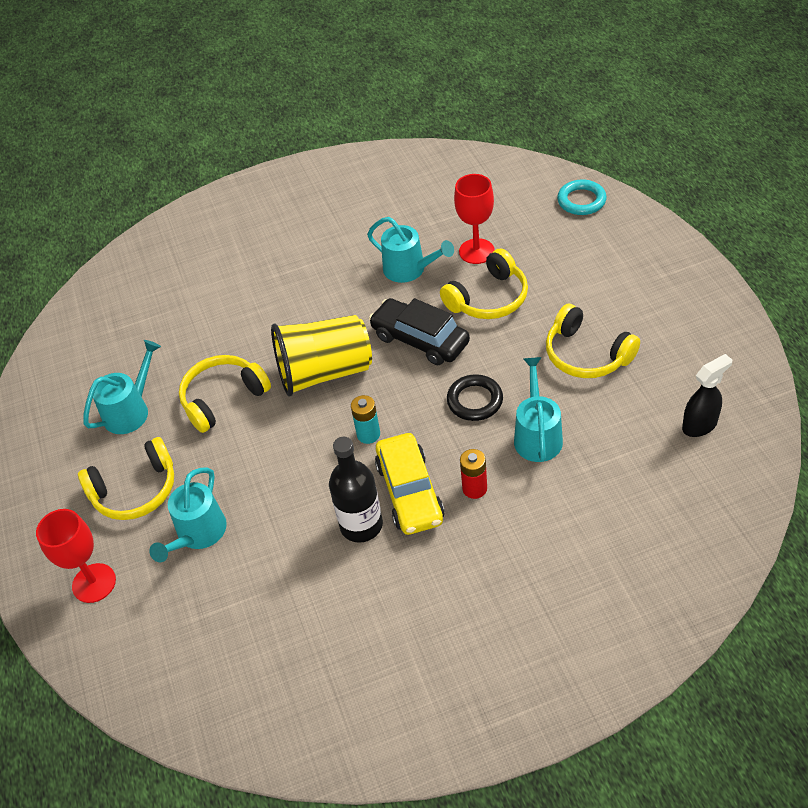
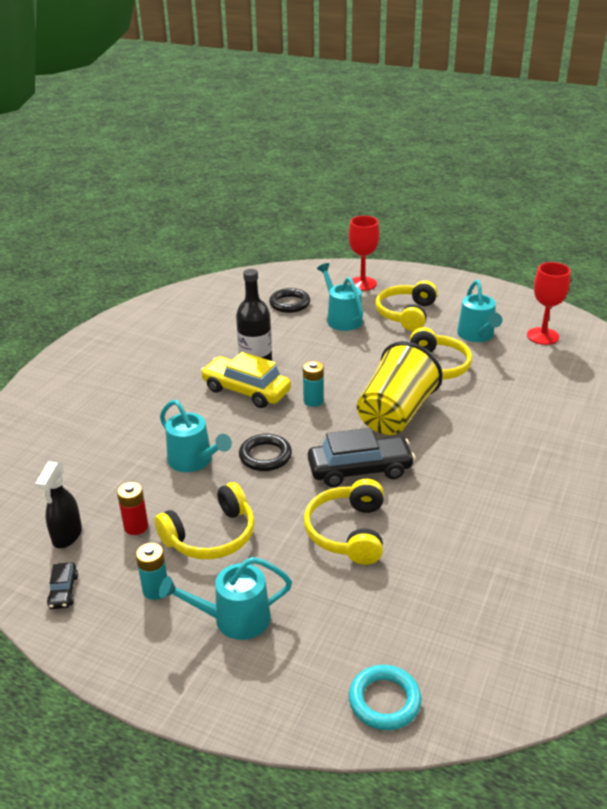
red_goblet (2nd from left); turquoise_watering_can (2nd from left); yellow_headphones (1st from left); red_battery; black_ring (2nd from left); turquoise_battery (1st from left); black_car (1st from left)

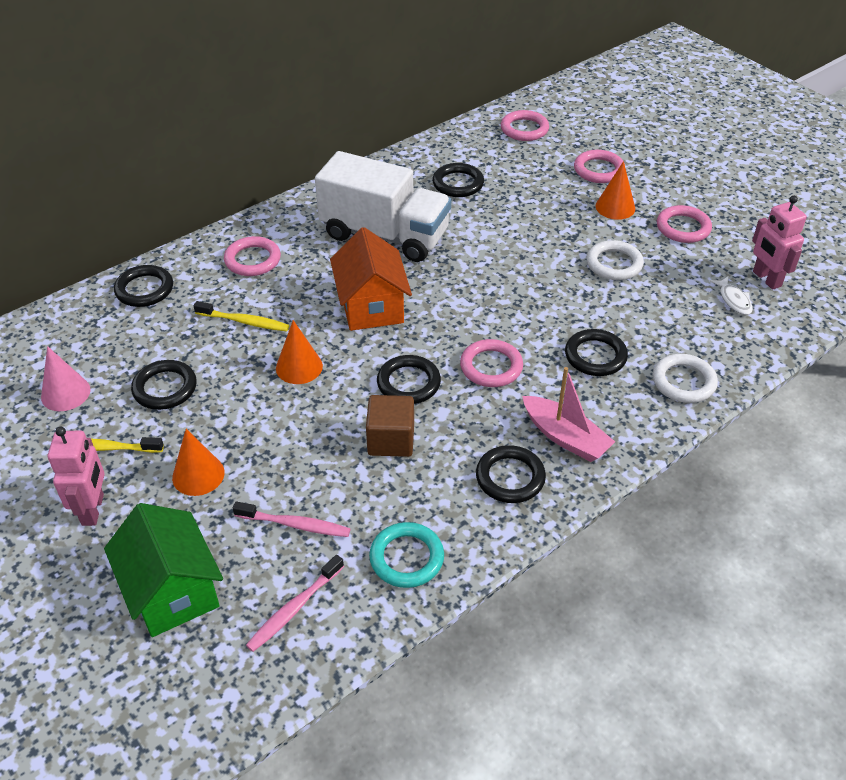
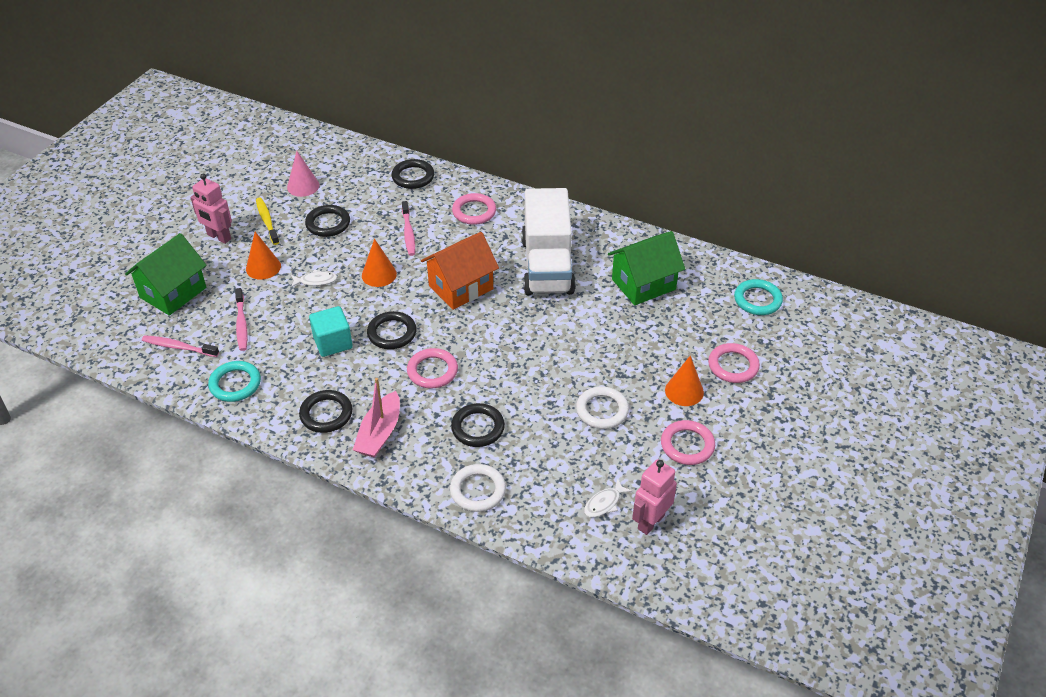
turquoise_ring (2nd from left); green_house (2nd from left); pink_toothbrush (3rd from left); turquoise_cube; pink_robot (1st from left); white_fish (1st from left)

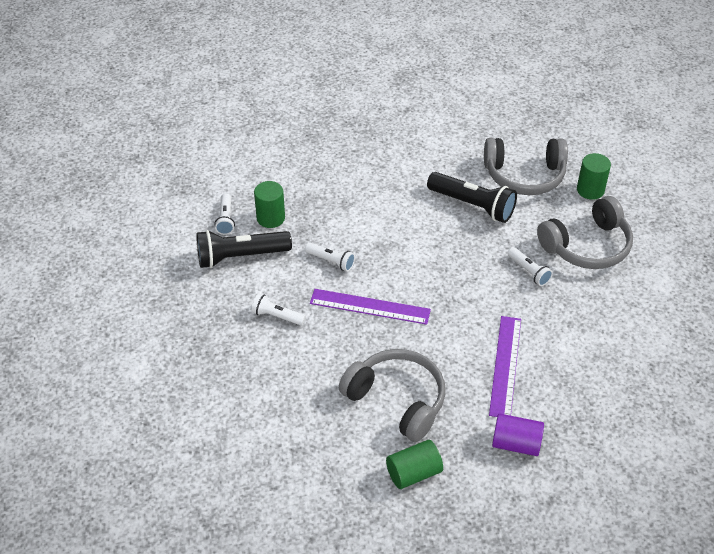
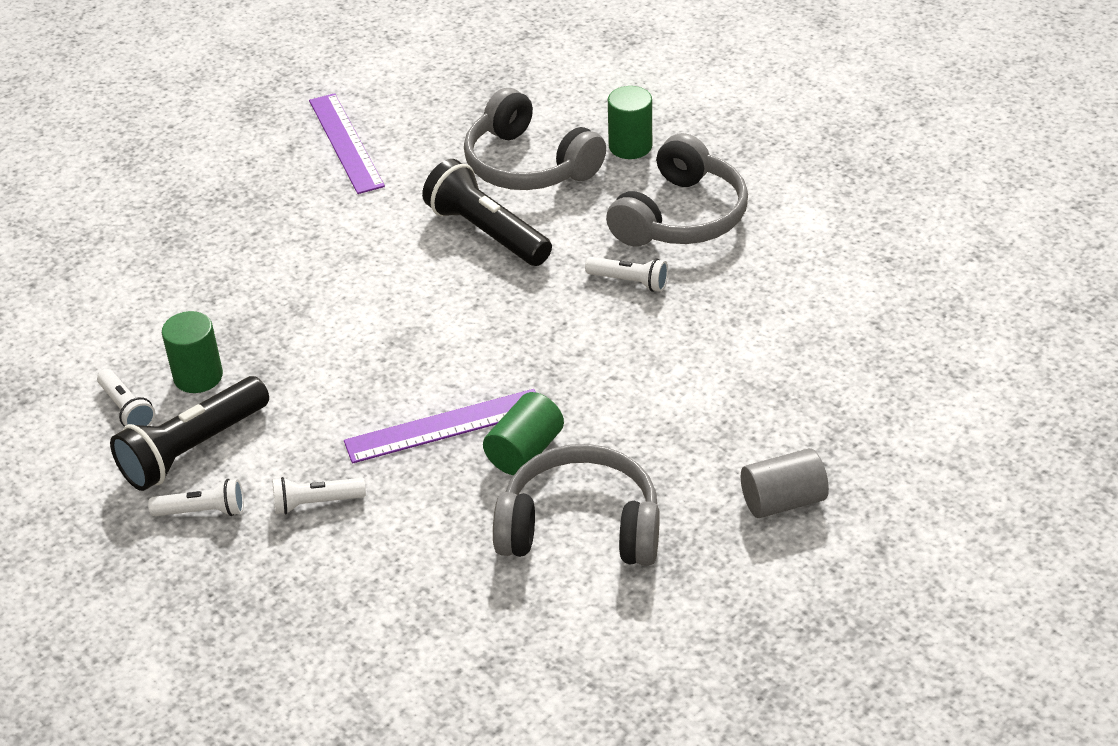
grey_headphones (1st from left); black_flashlight (2nd from left); white_flashlight (2nd from left); purple_ruler (1st from left); grey_cylinder; green_cylinder (2nd from left)

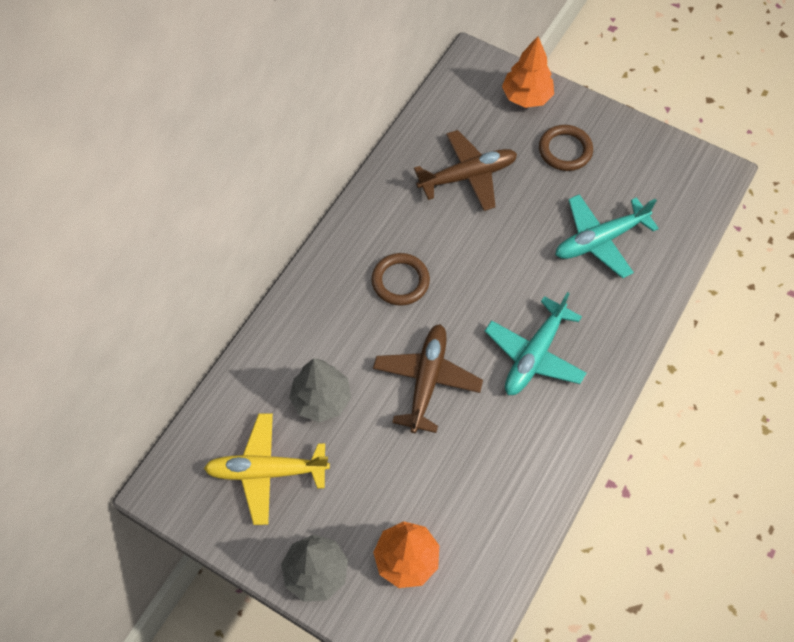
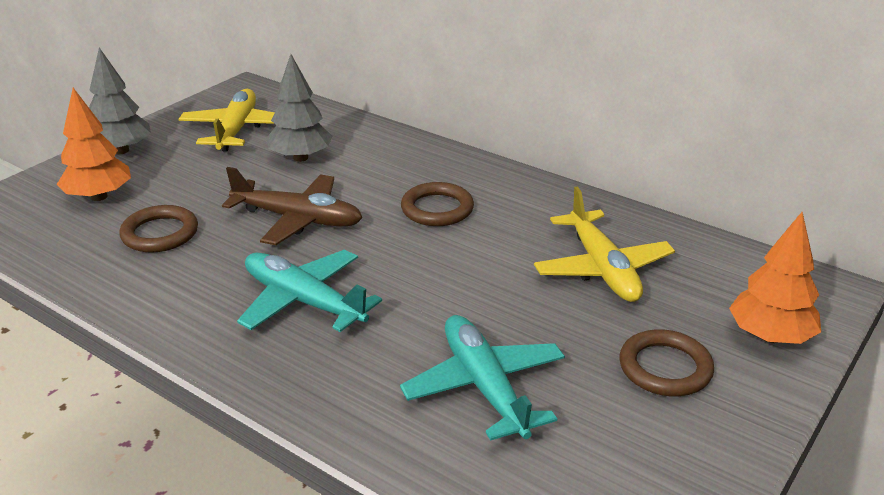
yellow_plane (2nd from left); brown_ring (1st from left)

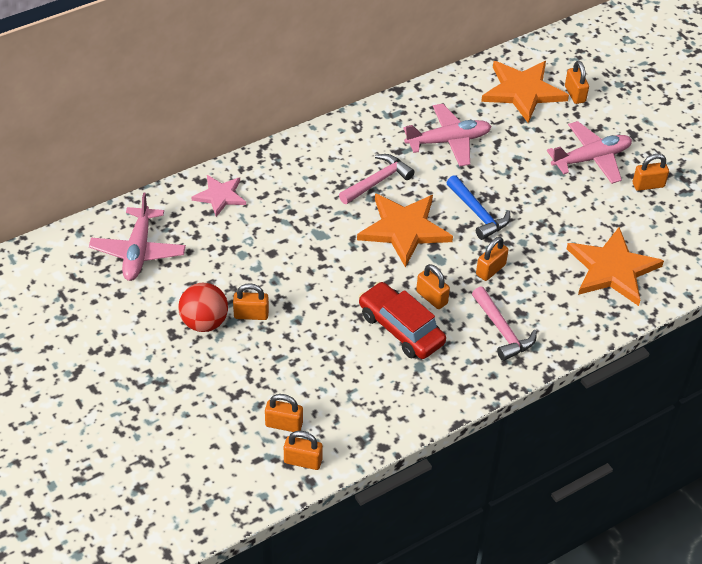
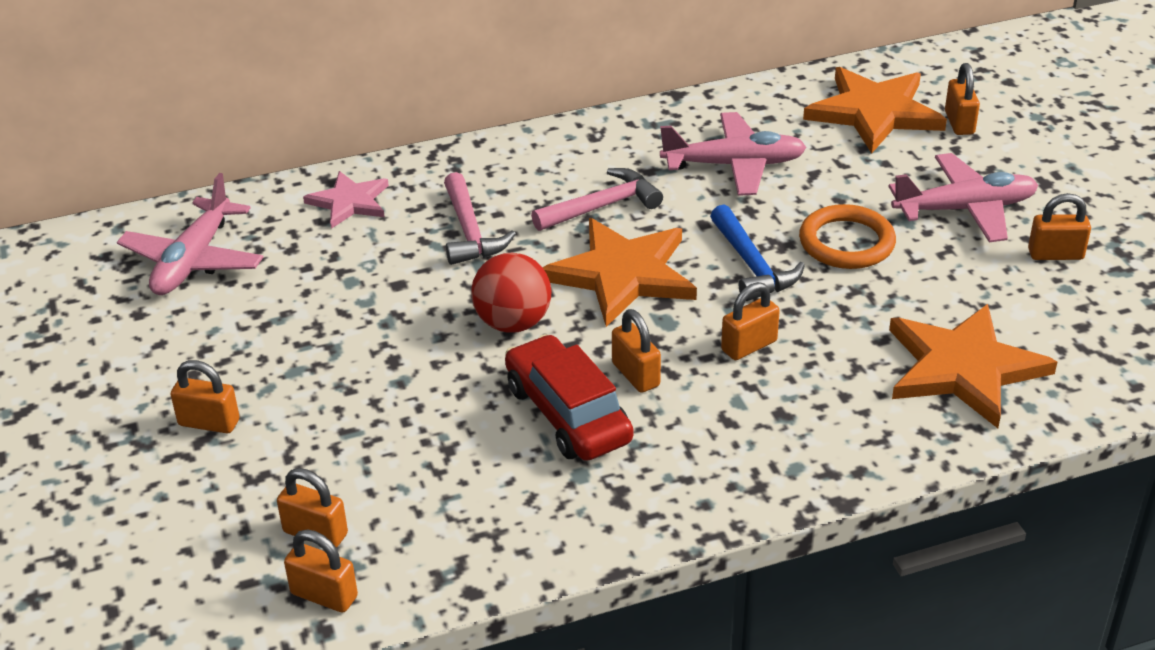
red_ball; orange_padlock (1st from left); pink_hammer (1st from left); orange_ring

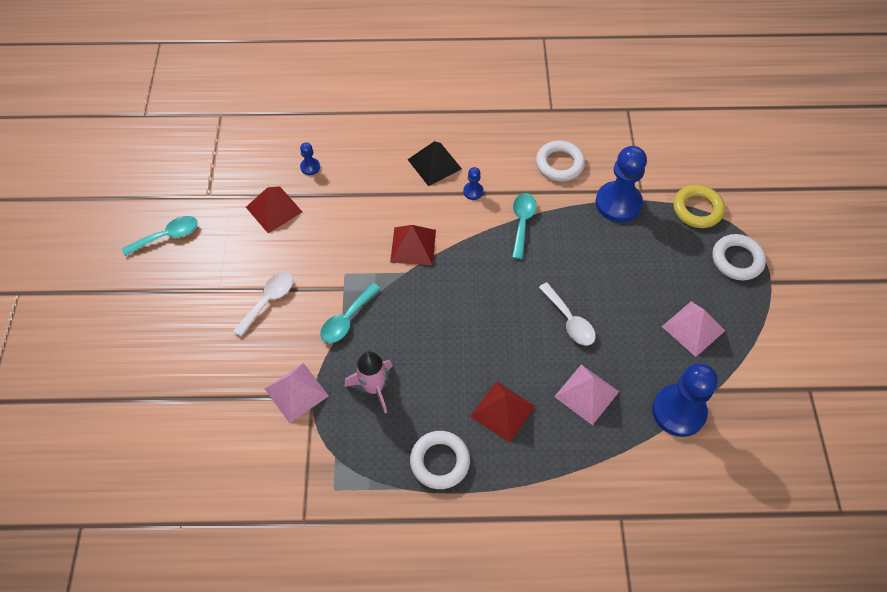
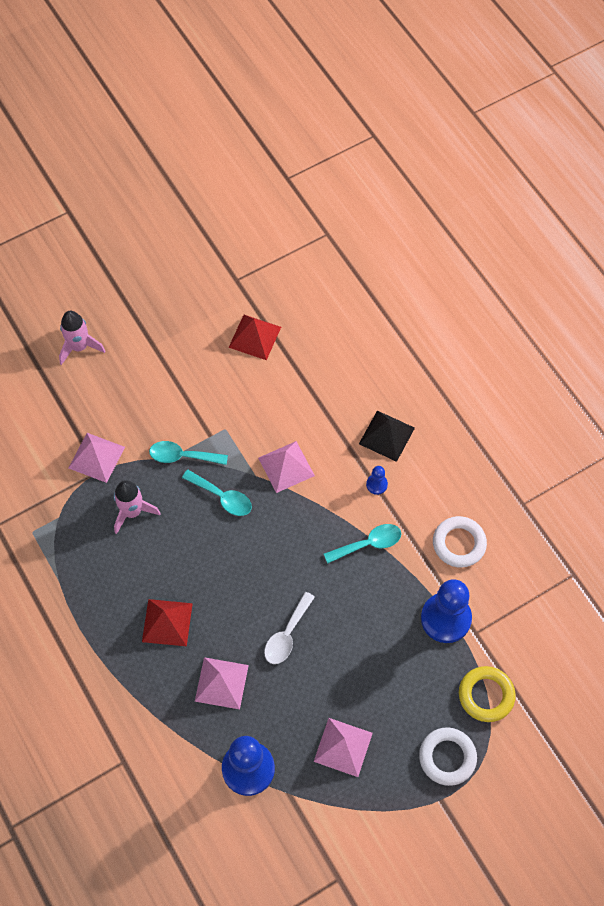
blue_pawn (1st from left in the first image); turquoise_spoon (2nd from left); pink_pyramid (3rd from left); white_spoon (1st from left in the first image); white_ring (1st from left in the first image); pink_rocket (1st from left)

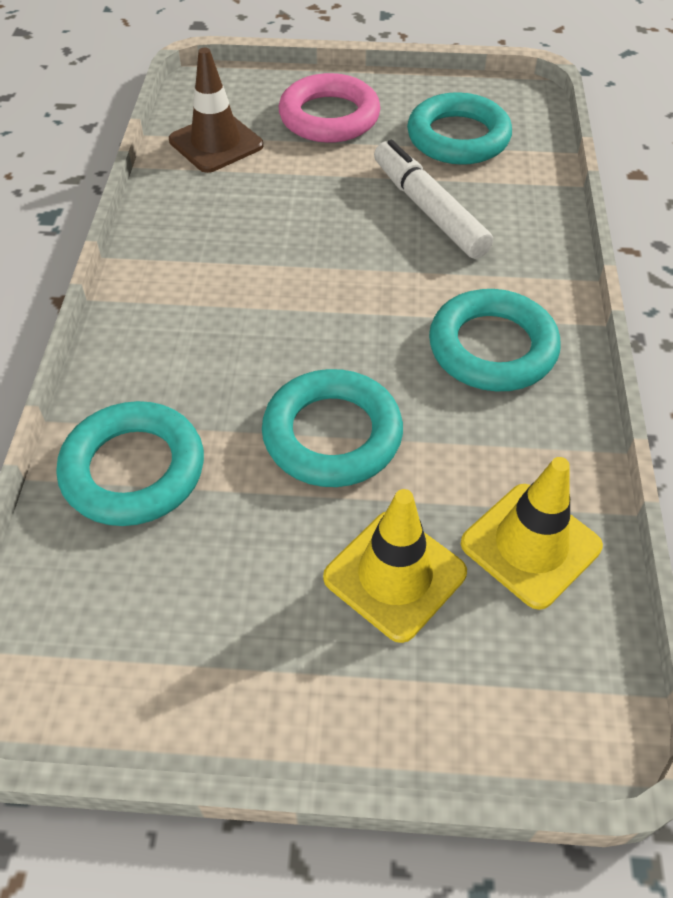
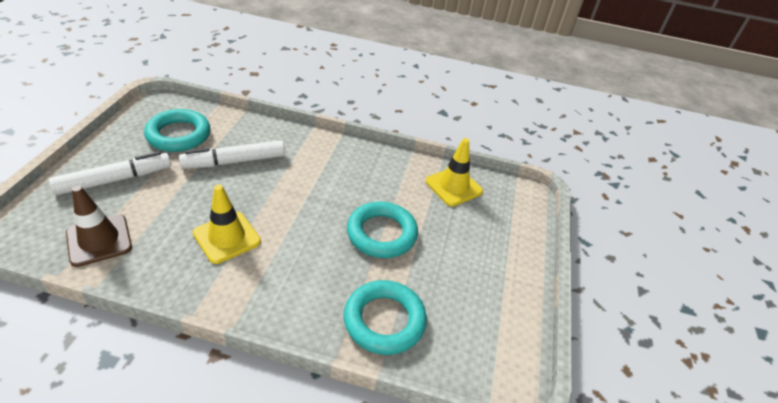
white_marker (1st from left); turquoise_ring (4th from left in the first image); yellow_traffic_cone (1st from left)

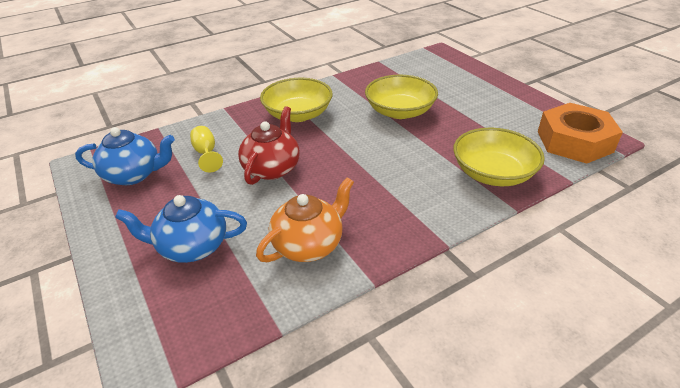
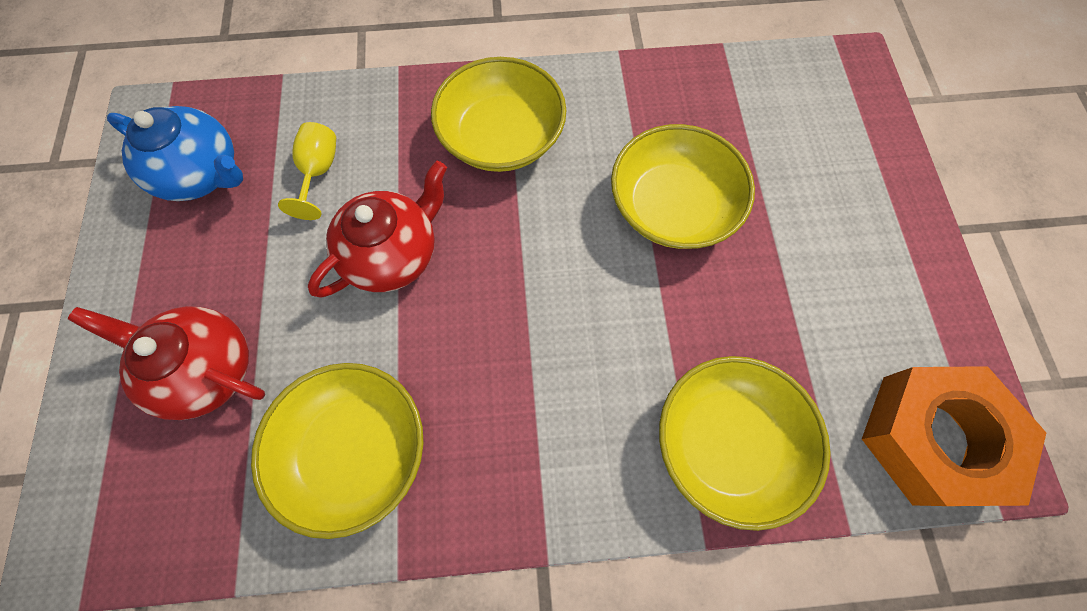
yellow_bowl (1st from left); red_teapot (1st from left)

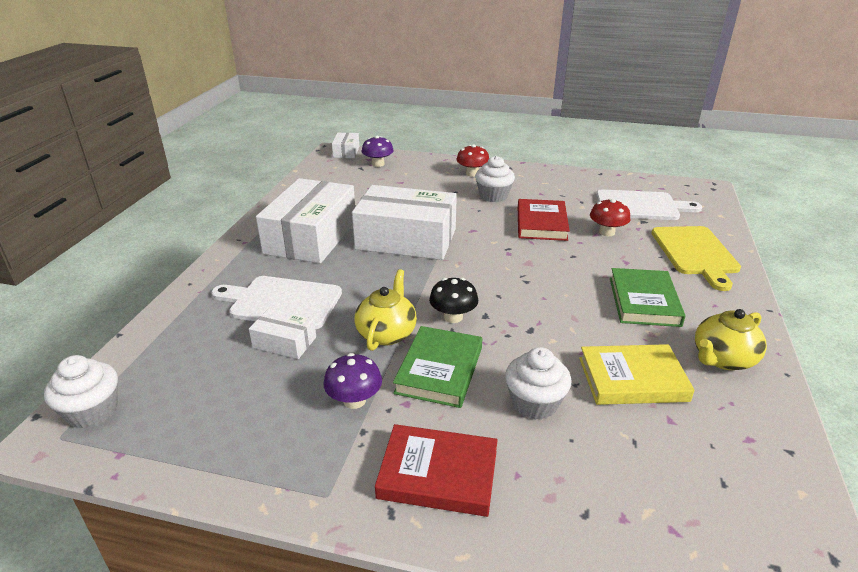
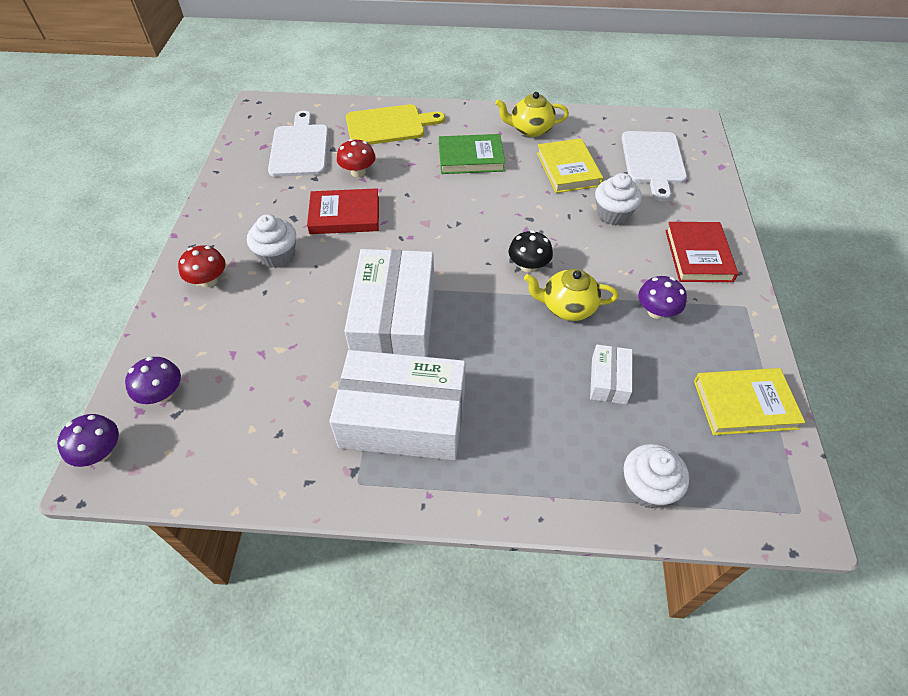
purple_mushroom (1st from left); white_cutting_board (2nd from left); yellow_teapot (1st from left); green_book (1st from left in the first image); white_cupcake (3rd from left); yellow_book (2nd from left)

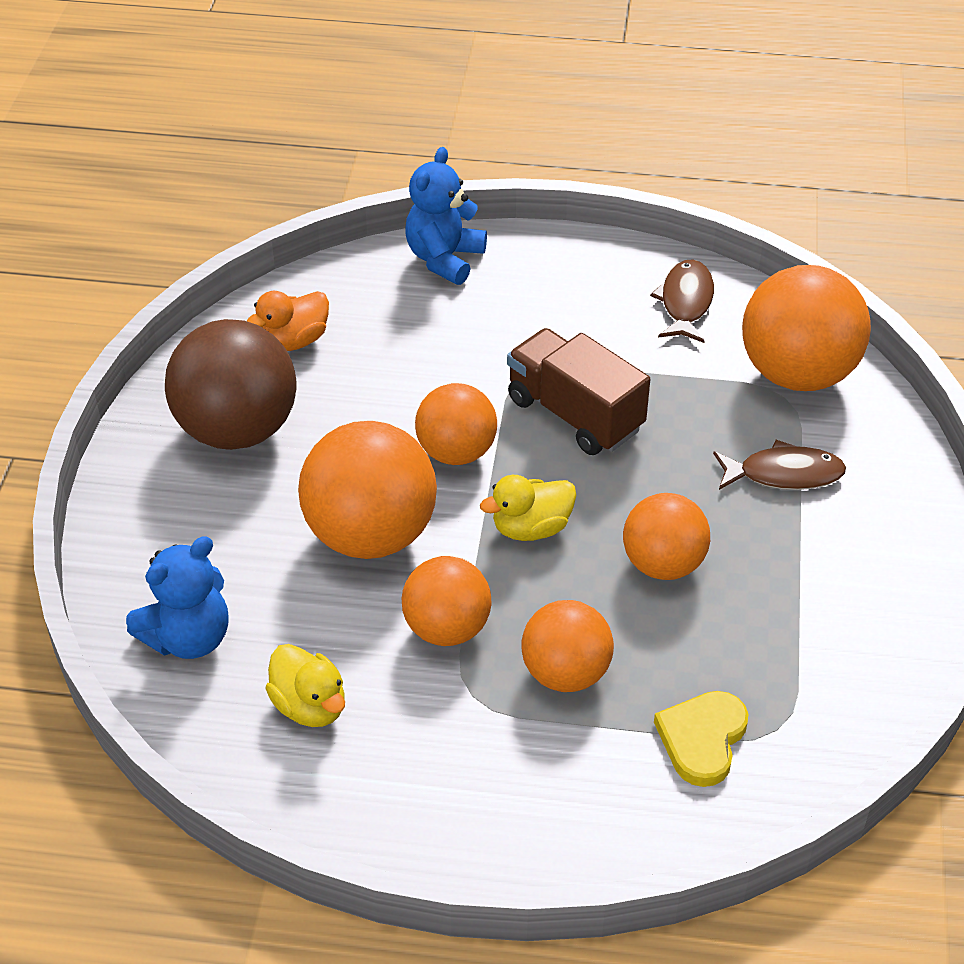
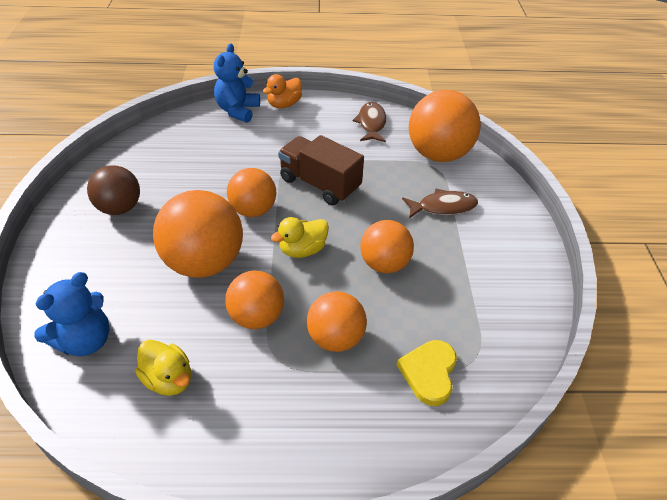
orange_duck; brown_ball

